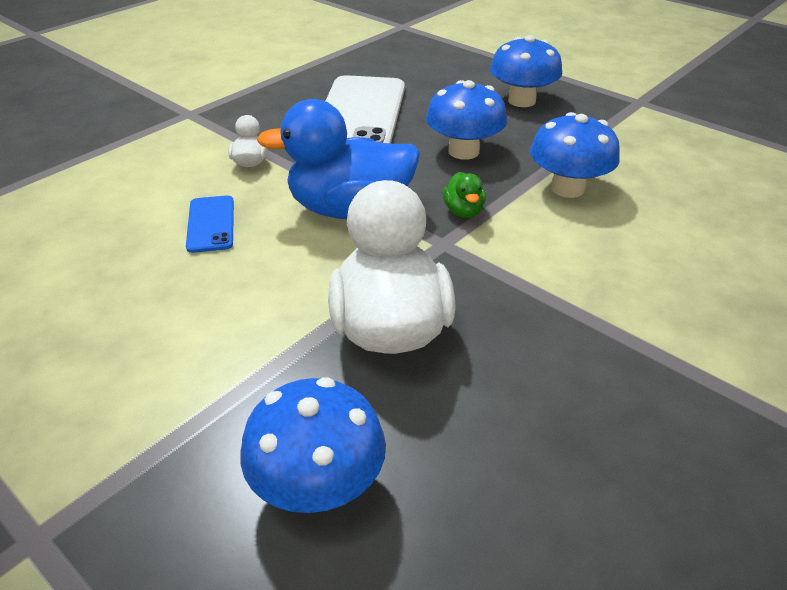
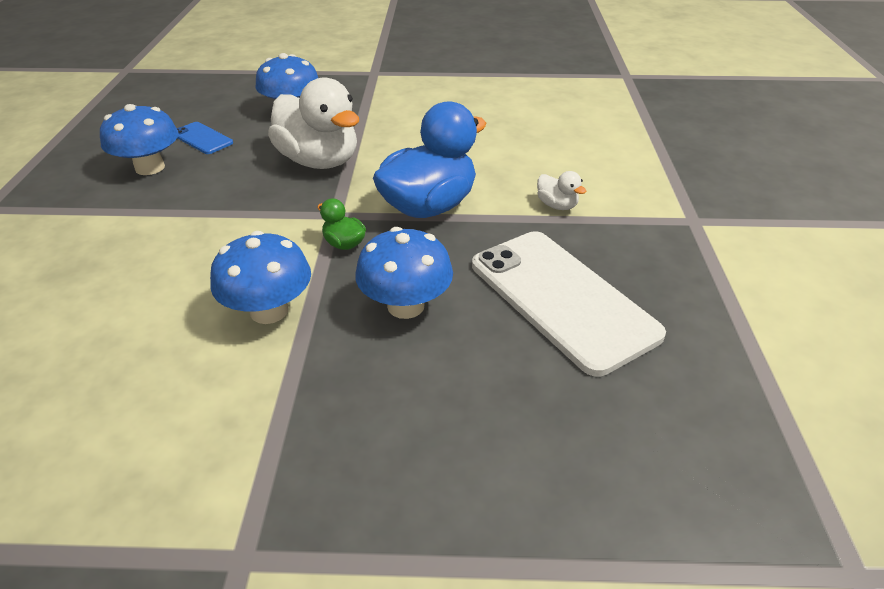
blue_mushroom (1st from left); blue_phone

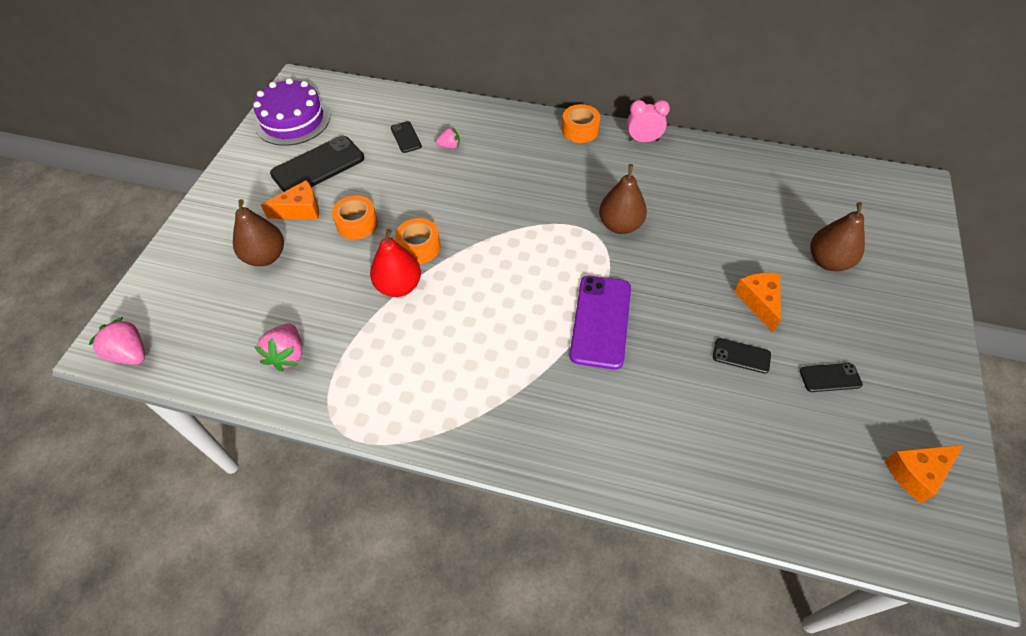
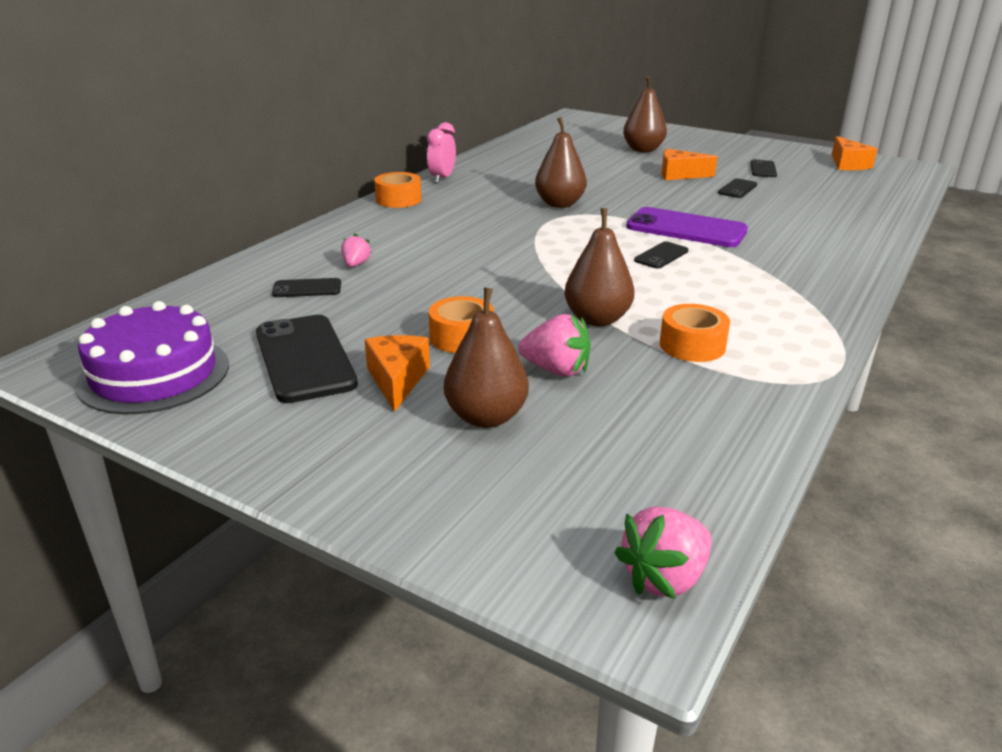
orange_tape (3rd from left); brown_pear (3rd from left); pink_strawberry (2nd from left); black_phone (3rd from left)

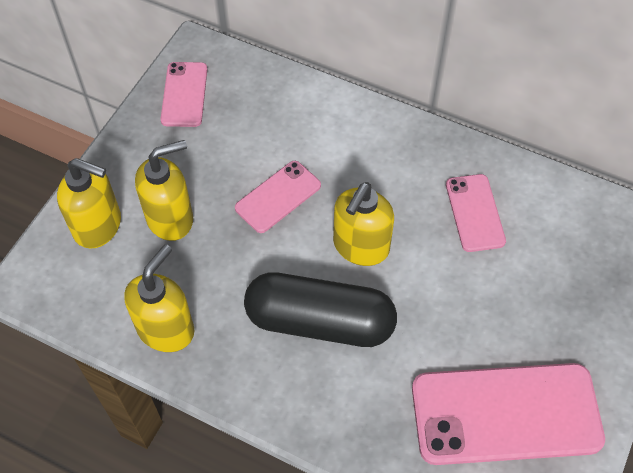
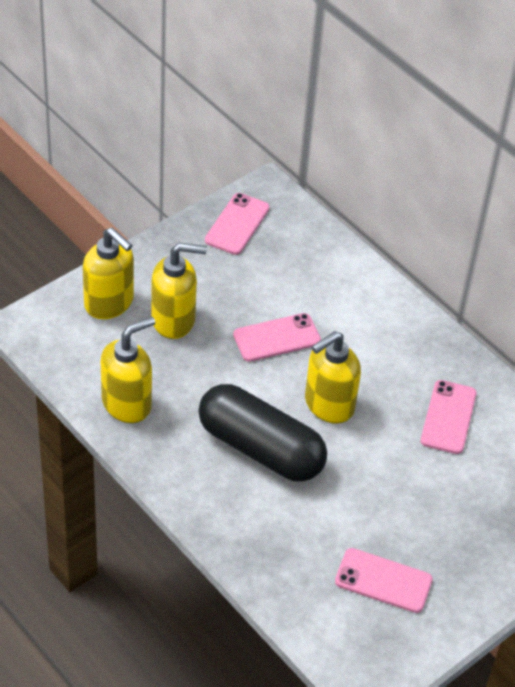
pink_phone (3rd from left)

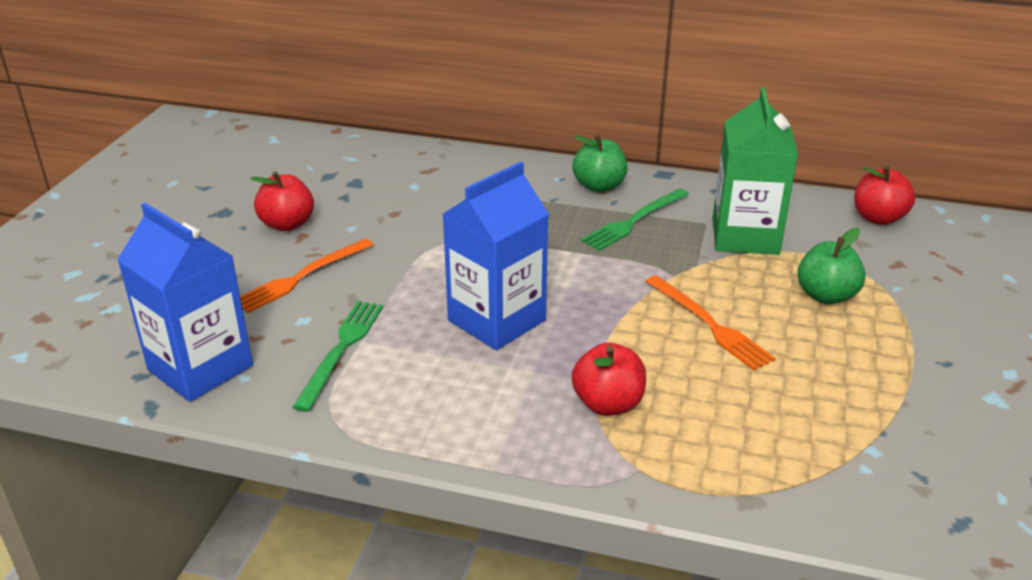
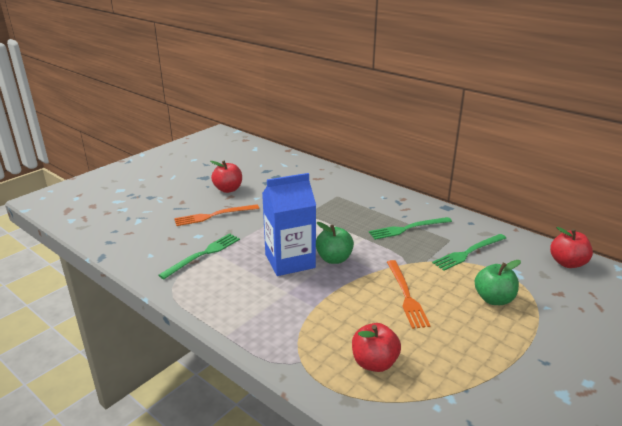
green_fork (3rd from left); green_apple (1st from left); blue_carton (1st from left in the first image); red_apple (2nd from left)

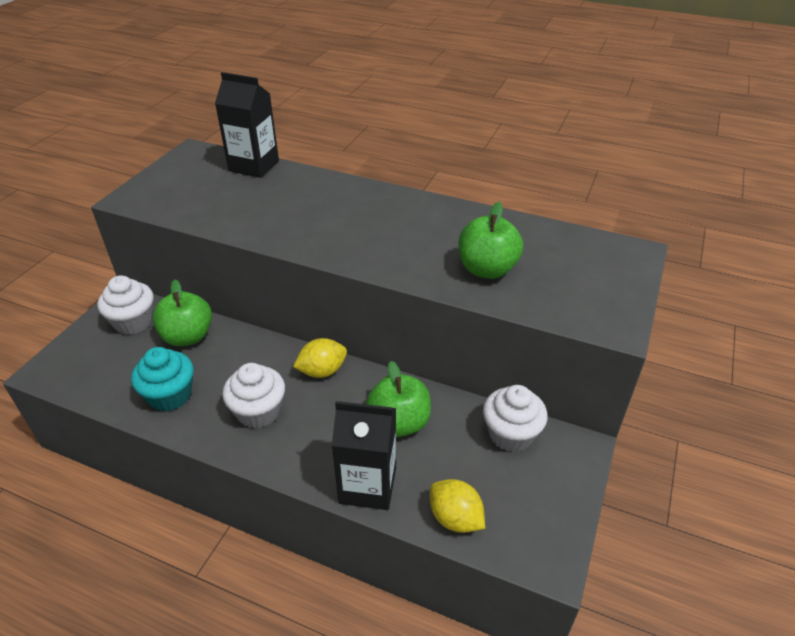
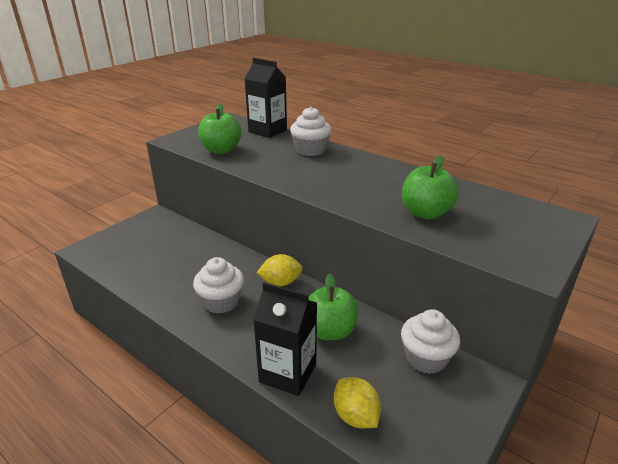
white_cupcake (2nd from left); green_apple (1st from left); turquoise_cupcake

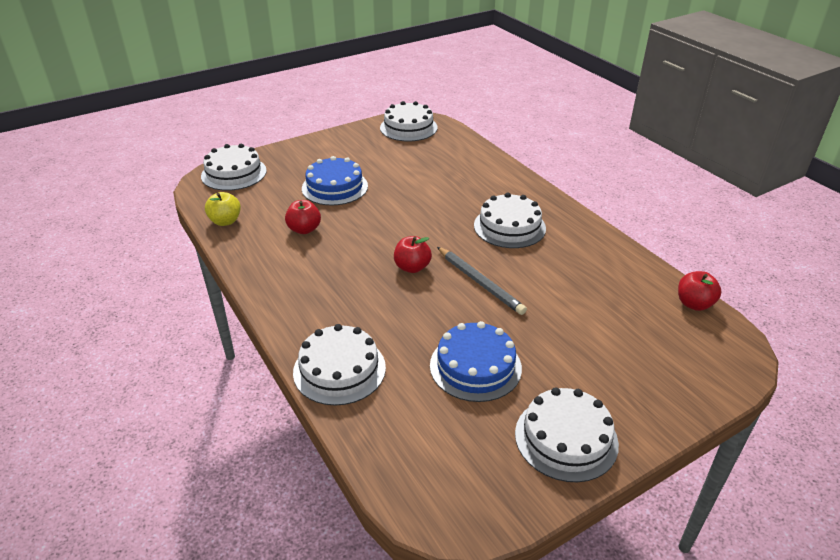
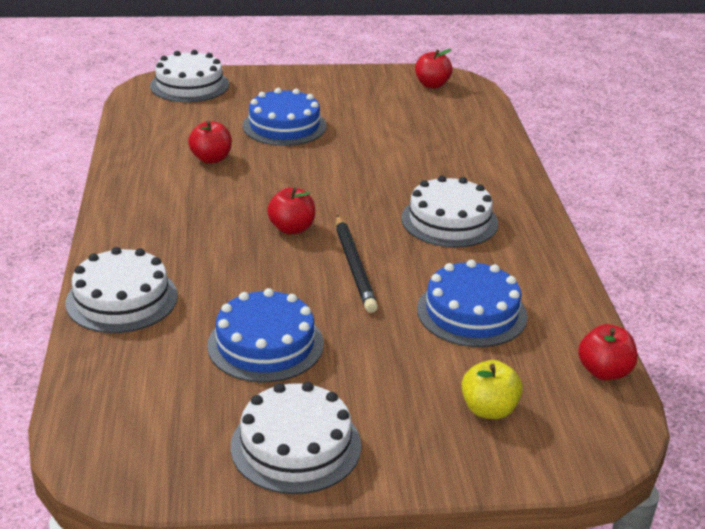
red_apple (3rd from left); yellow_apple; black_pencil; blue_cake (3rd from left)

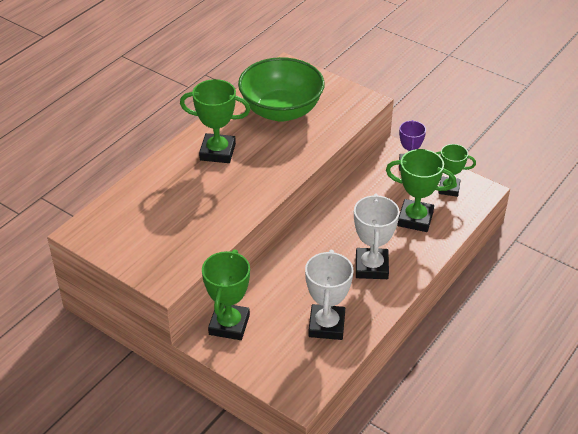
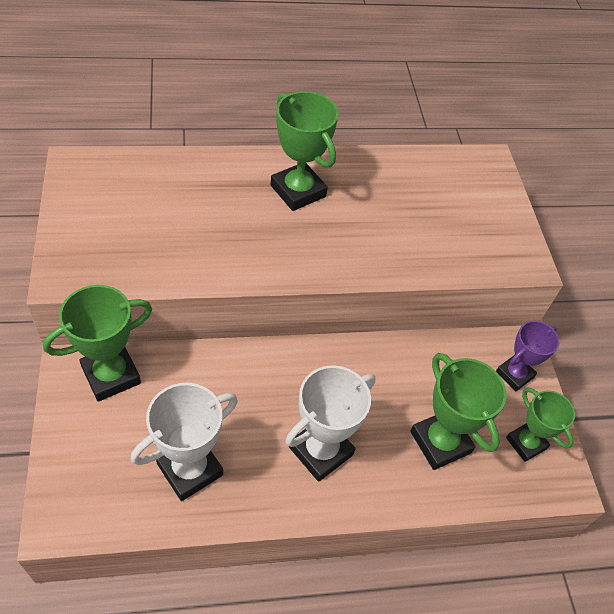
green_bowl

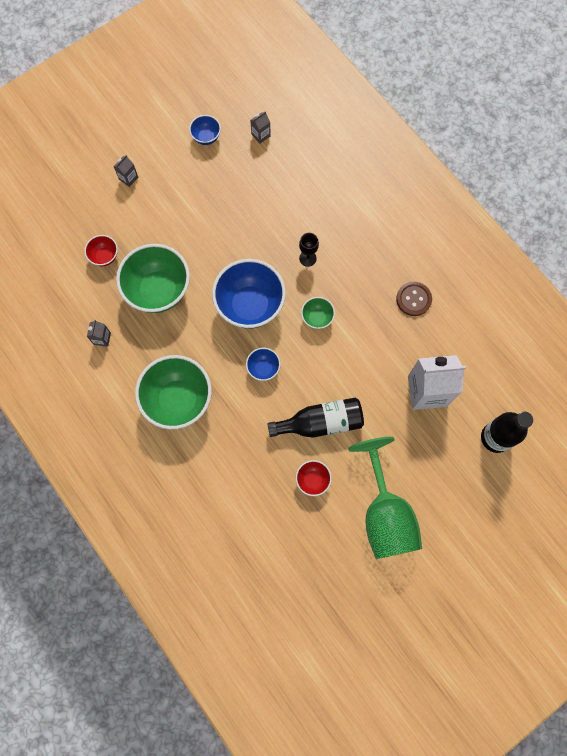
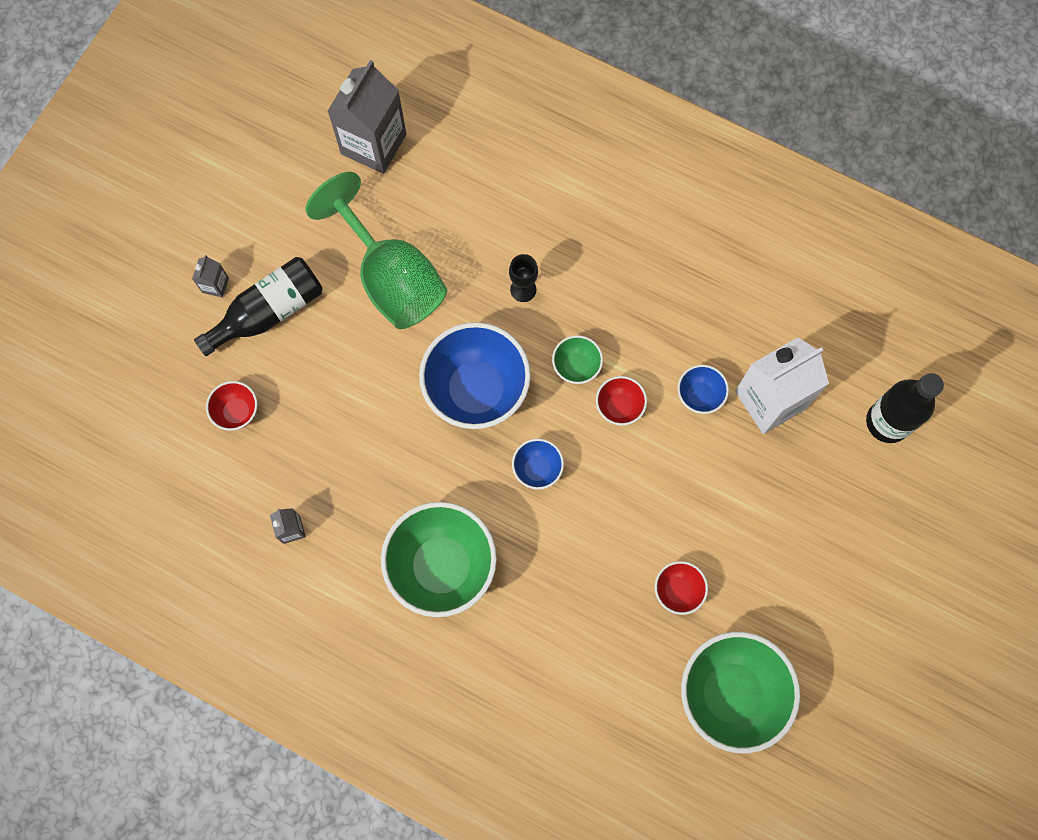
grey_carton (3rd from left); blue_bowl (3rd from left); green_bowl (3rd from left); brown_button; black_bottle (1st from left); green_goblet; red_bowl (2nd from left)

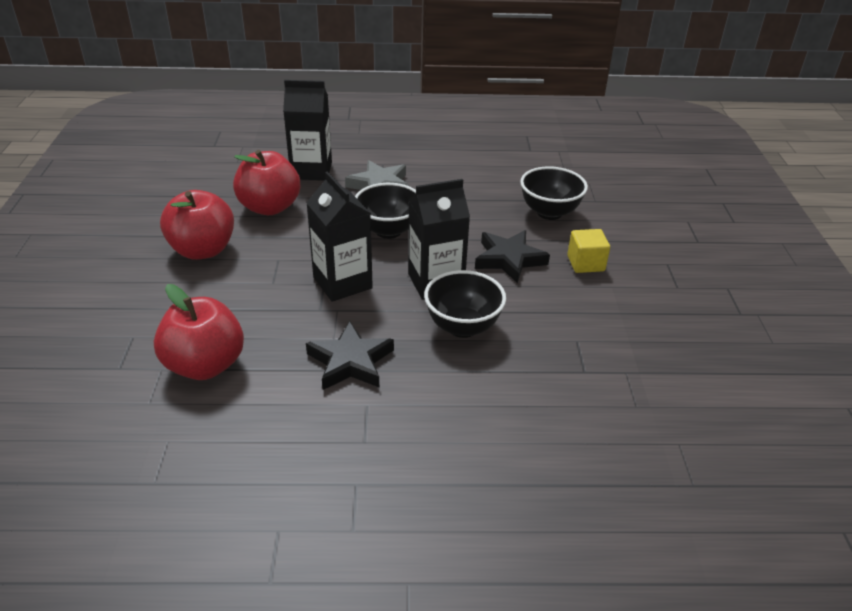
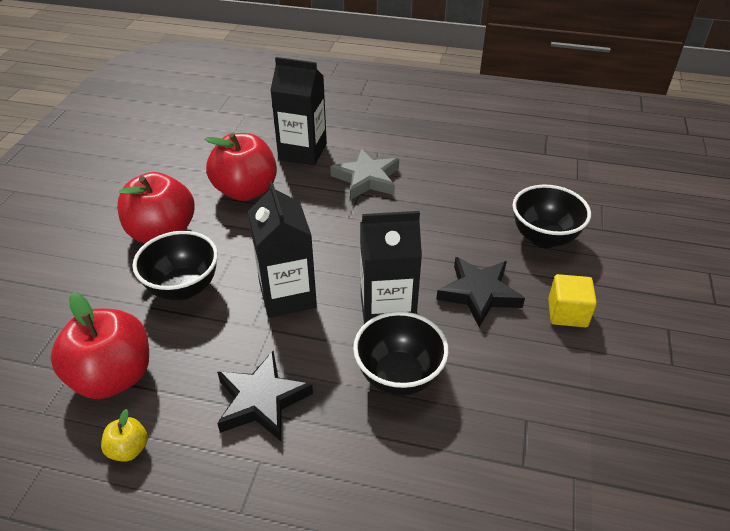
black_bowl (1st from left); yellow_apple

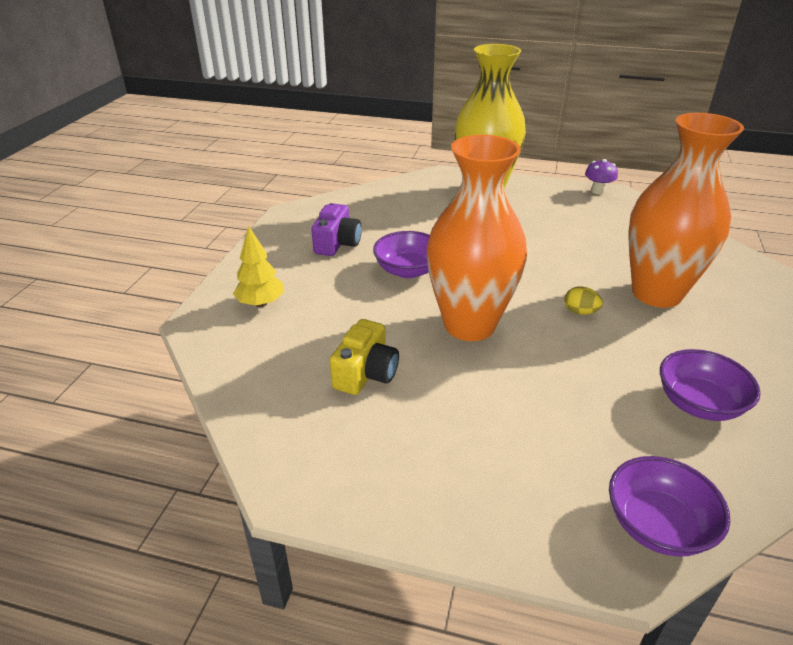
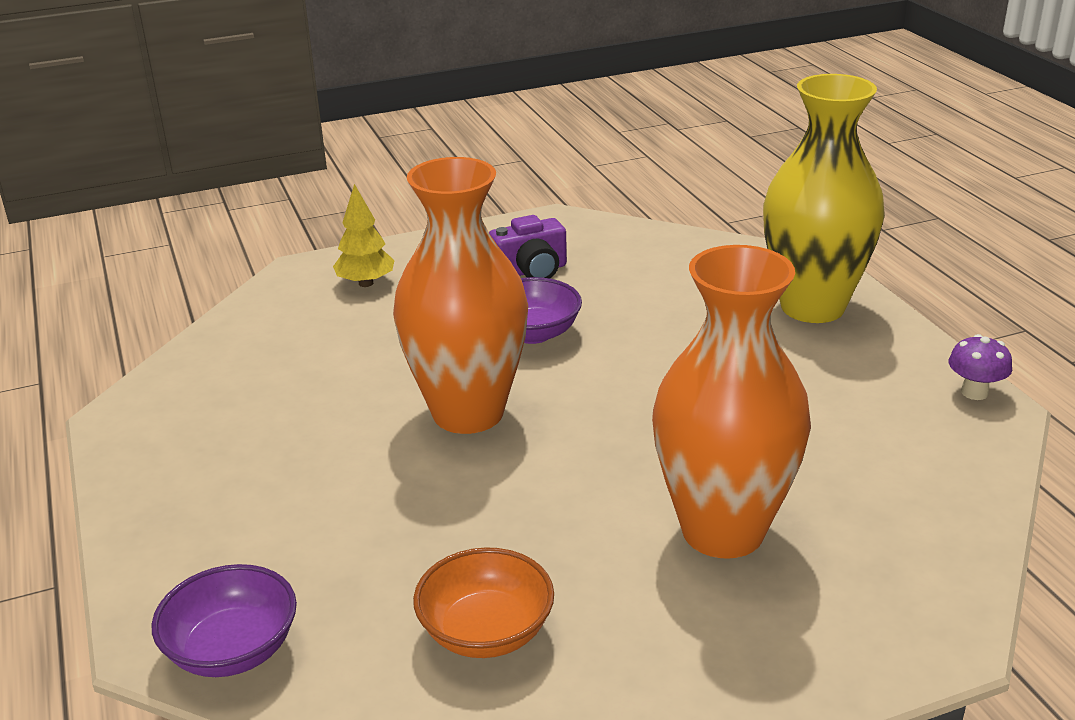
yellow_egg; yellow_camera; orange_bowl

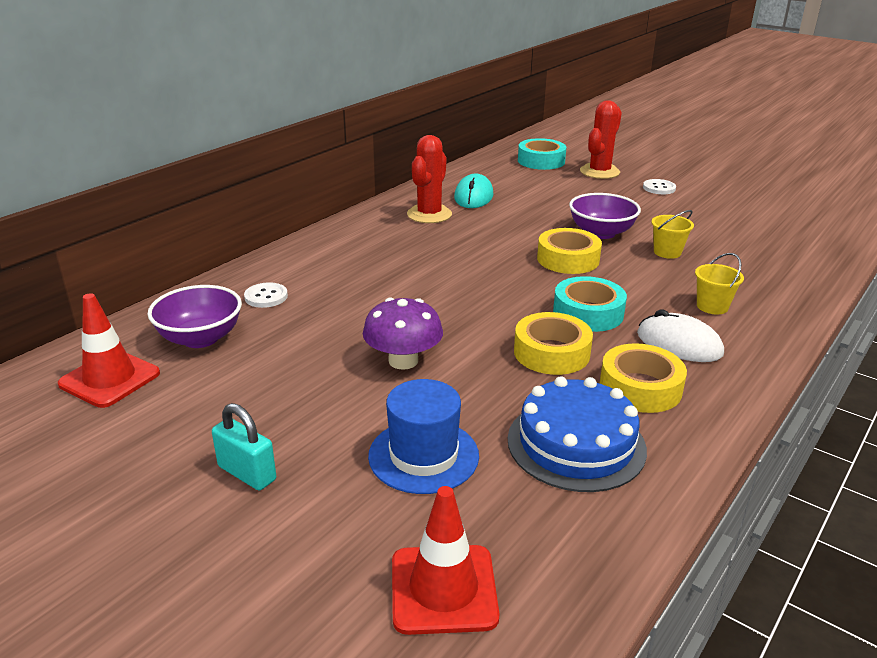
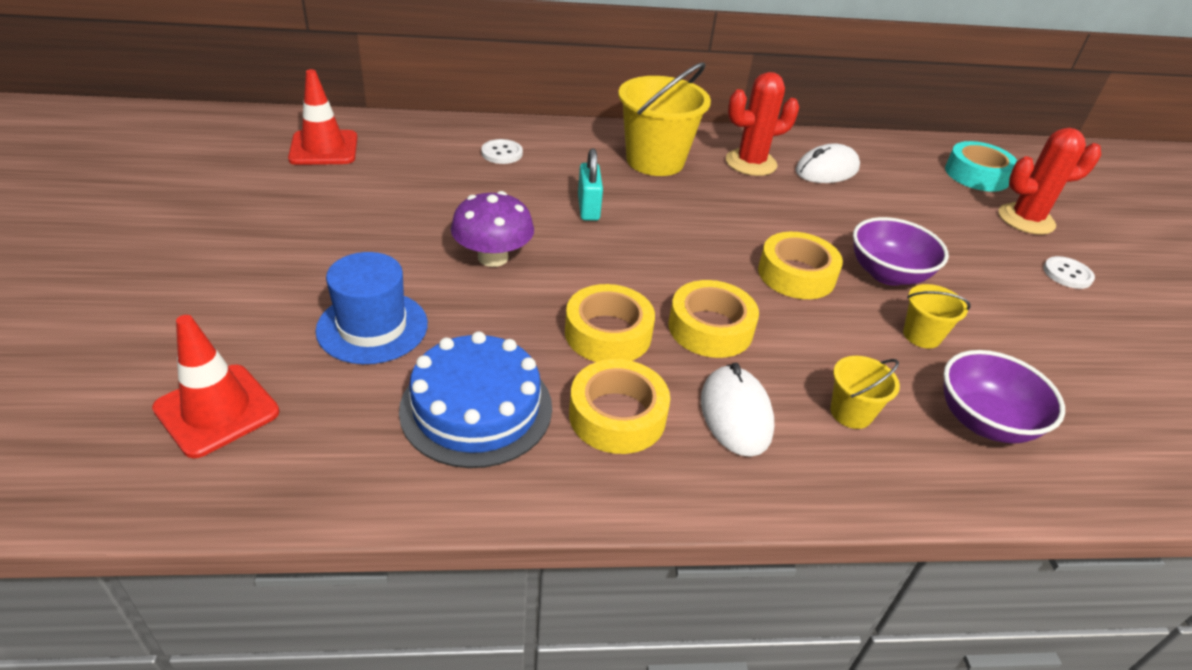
white_mouse (2nd from left); yellow_tape (3rd from left); purple_bowl (2nd from left); turquoise_padlock; yellow_bucket (1st from left)

